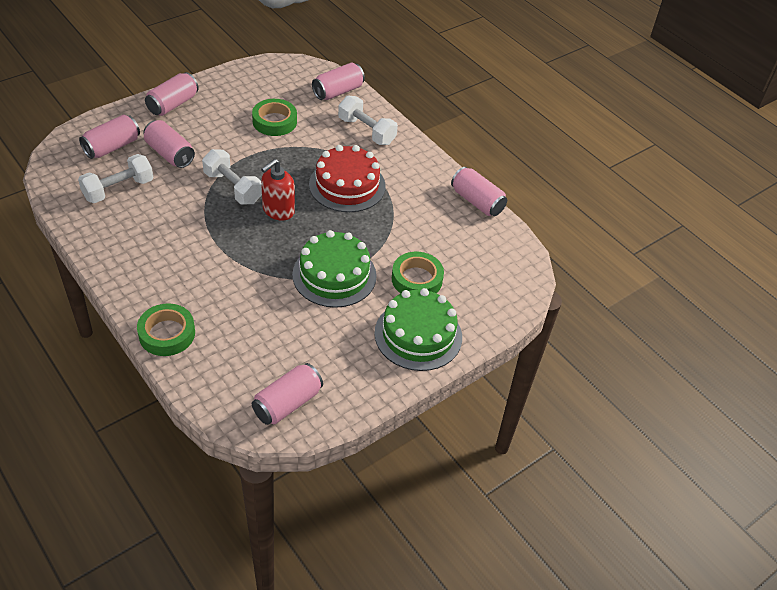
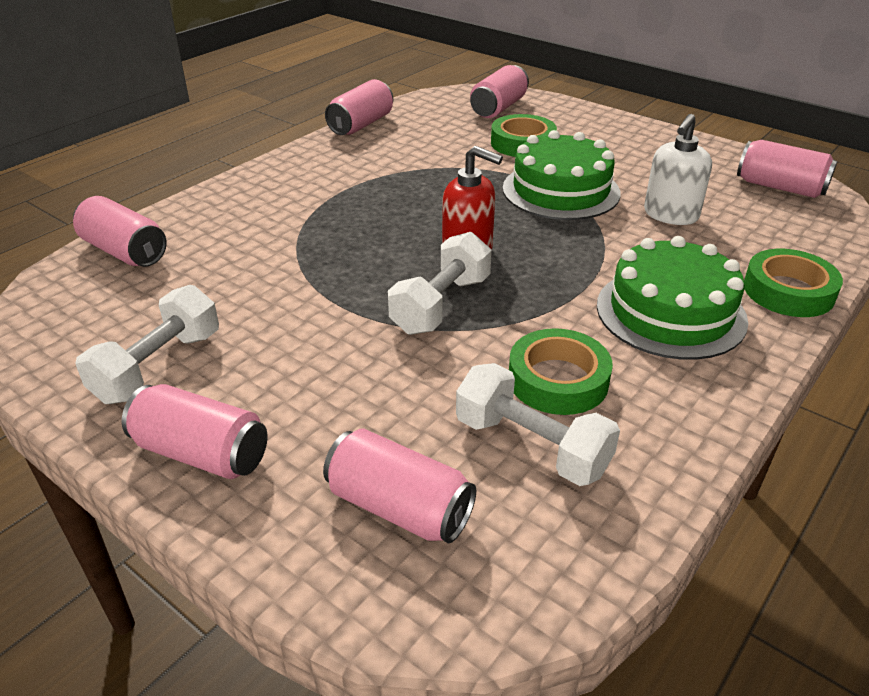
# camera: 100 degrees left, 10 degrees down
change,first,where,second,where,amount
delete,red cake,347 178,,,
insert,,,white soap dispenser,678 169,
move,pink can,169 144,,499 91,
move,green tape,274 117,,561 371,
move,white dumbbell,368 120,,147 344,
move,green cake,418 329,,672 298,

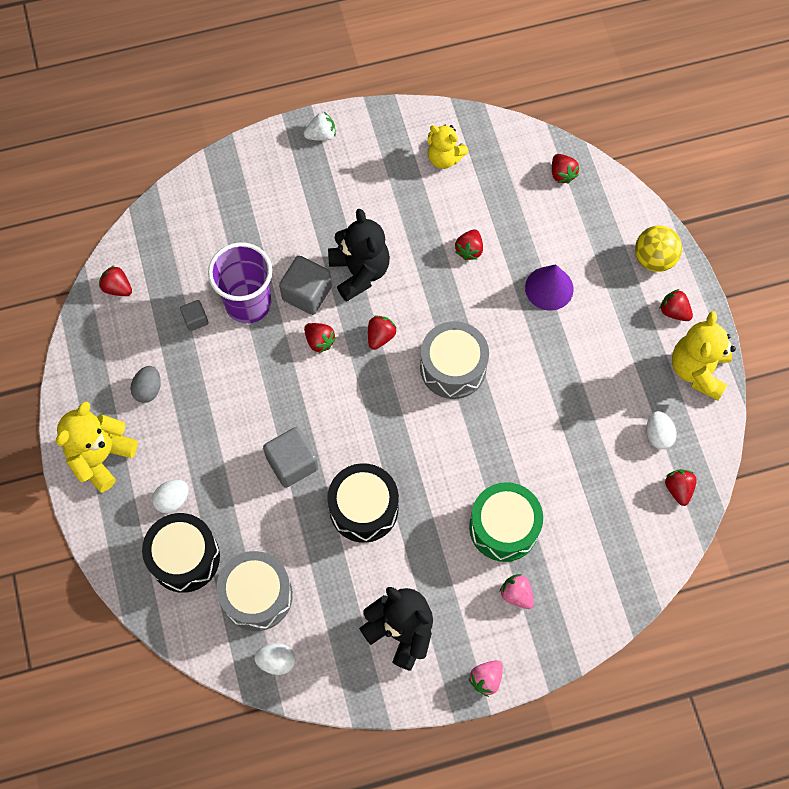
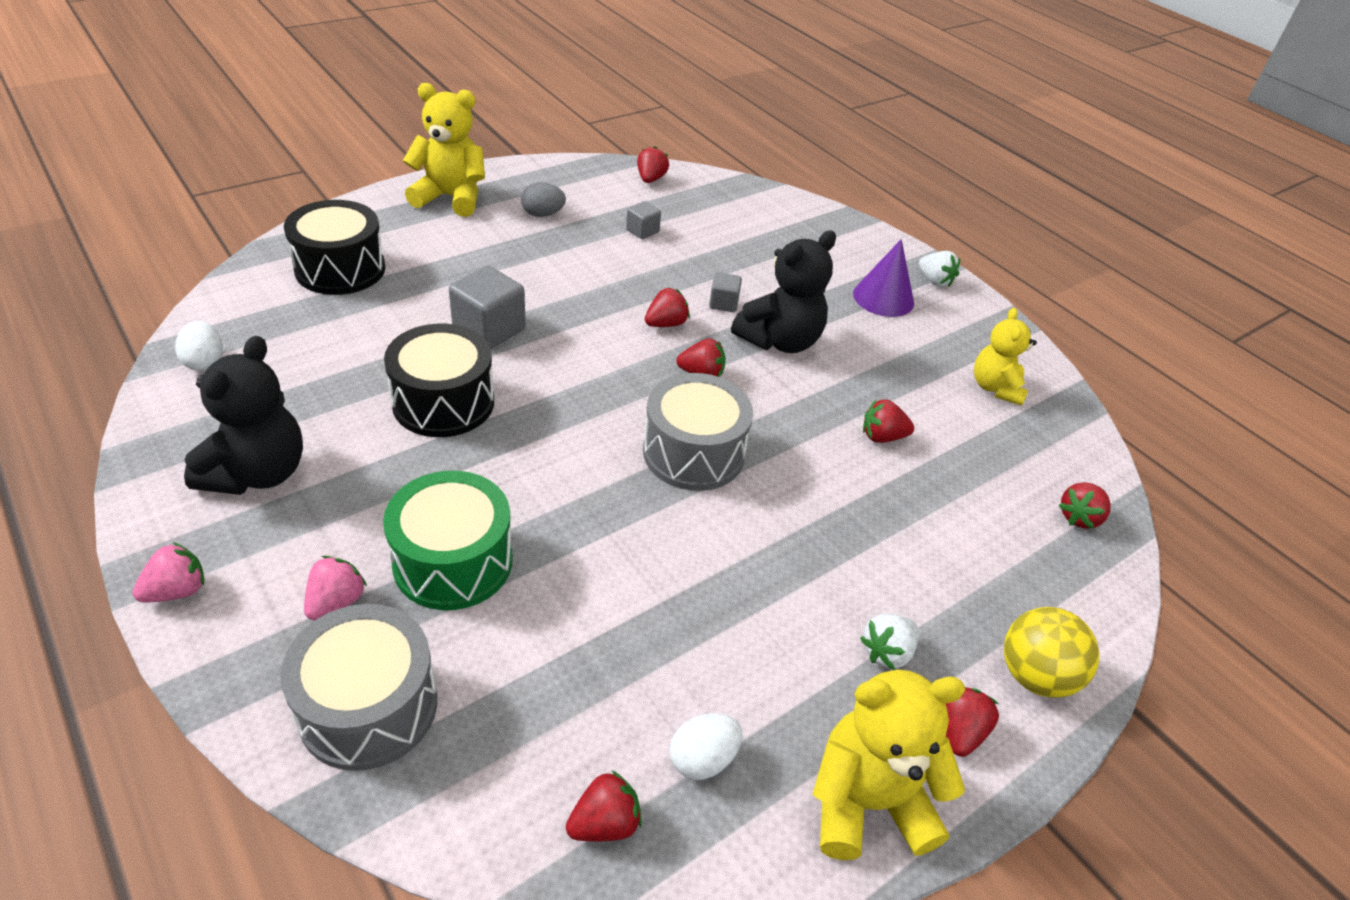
# camera: 65 degrees right, 25 degrees down
change,first,where,second,where,amount
delete,white egg,170 496,,,
delete,purple cup,240 283,,,
insert,,,white strawberry,889 642,
move,grey drum,254 591,,358 687,
move,purple cone,549 287,,883 278,
rotate,red strawberry,320 338,,667 307,150 degrees counterclockwise
rotate,pink strawberry,485 678,,168 572,120 degrees clockwise
resize,grey cube,305 285,,725 292,x0.54

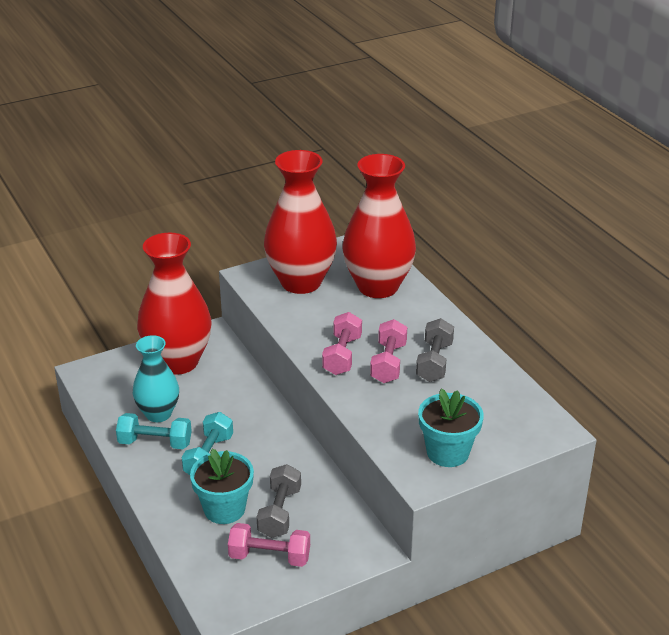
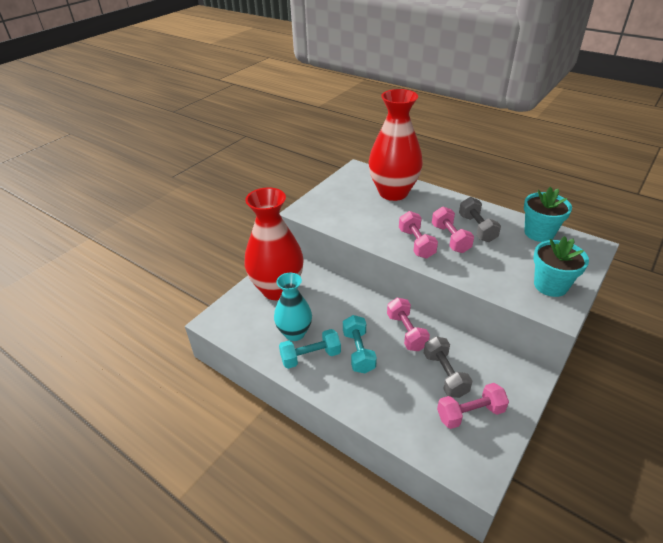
# camera: 25 degrees left, 5 degrees up
change,first,where,second,where,amount
delete,red vase,300 222,,,
insert,,,pink dumbbell,408 324,
move,turquoise flower pot,222 486,,548 214,

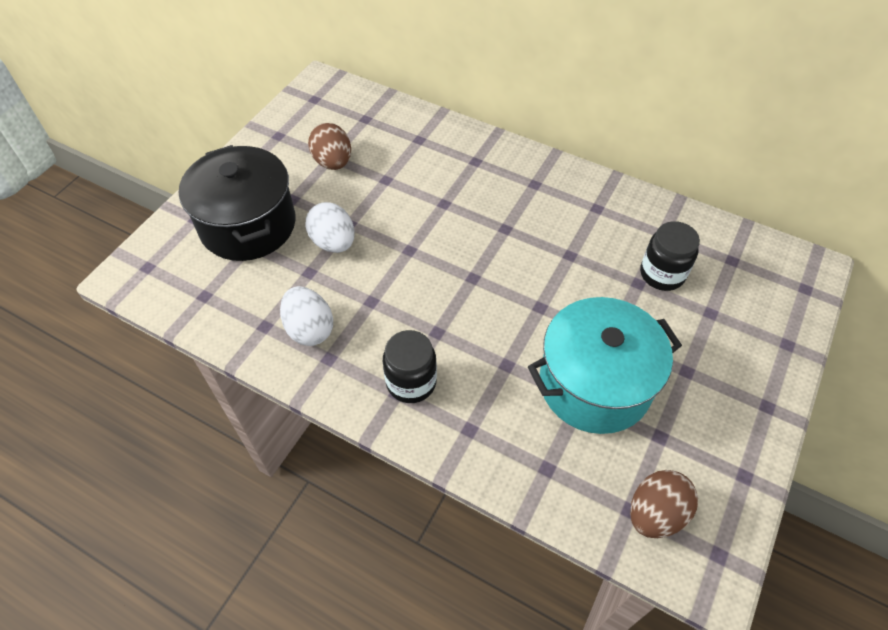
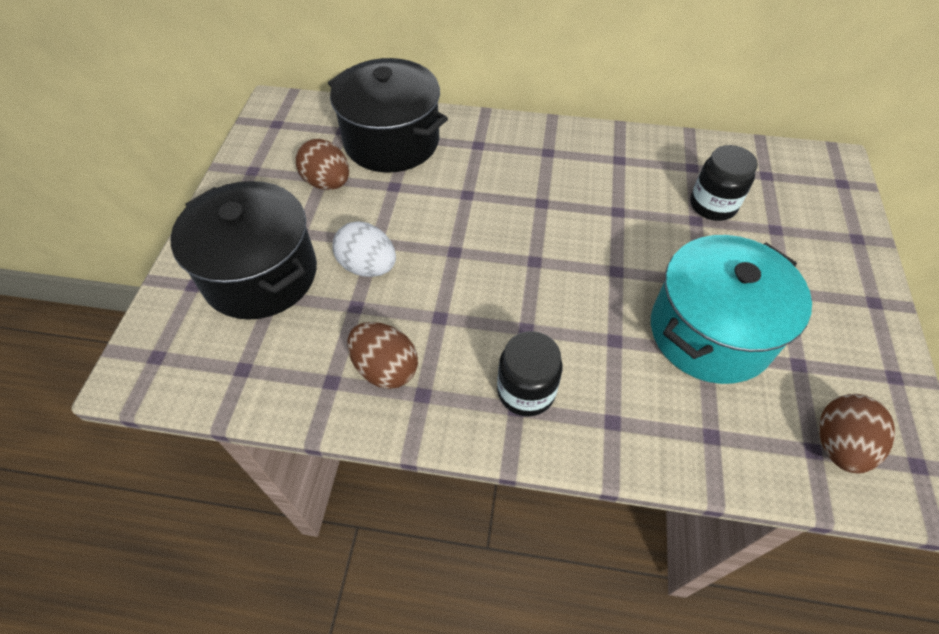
# camera: 20 degrees left, 0 degrees up
change,first,where,second,where,amount
insert,,,black pot,388 115,
recolor,white egg,306 316,brown egg,382 355,

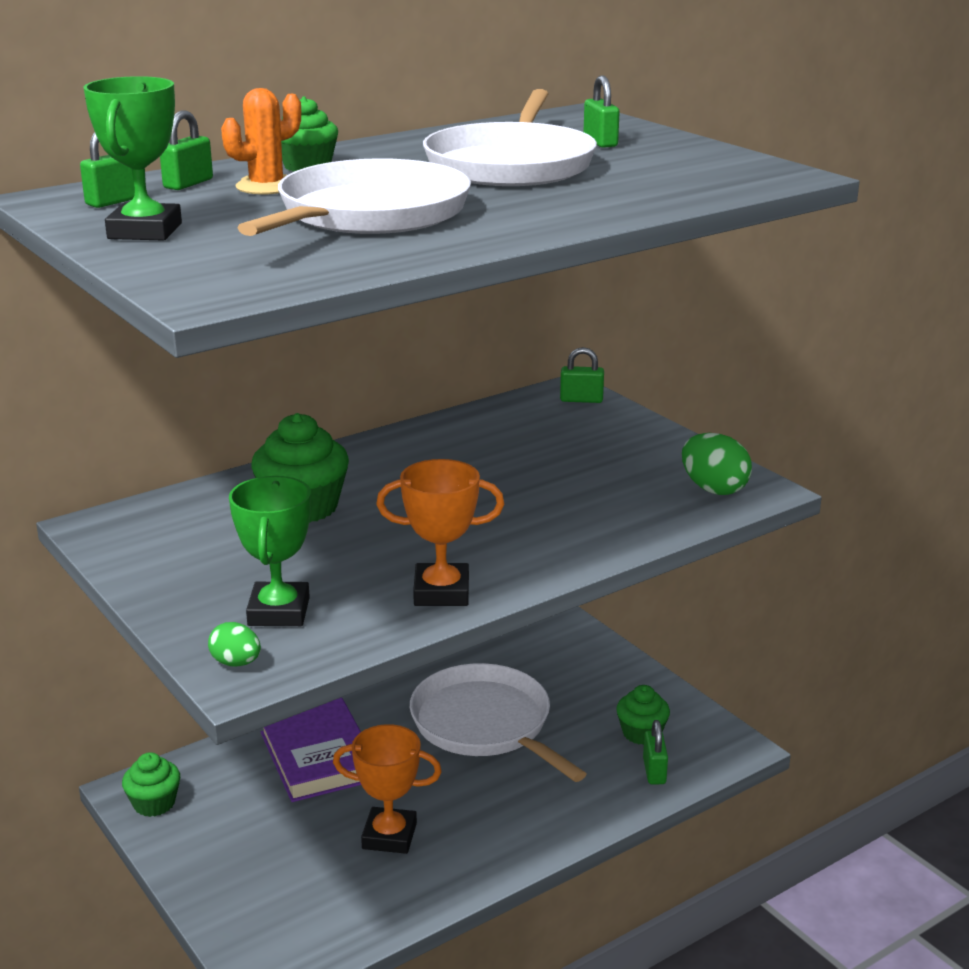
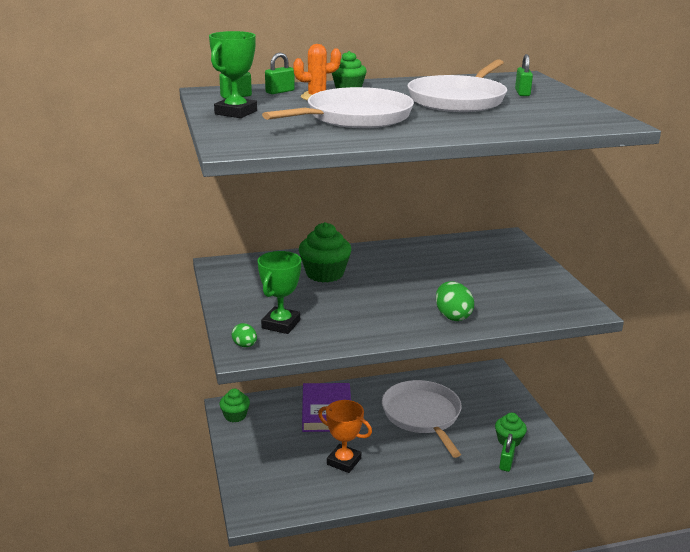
# camera: 20 degrees right, 0 degrees up
change,first,where,second,where,amount
delete,orange trophy,440 532,,,
delete,green padlock,582 375,,,
move,green egg,717 464,,455 301,

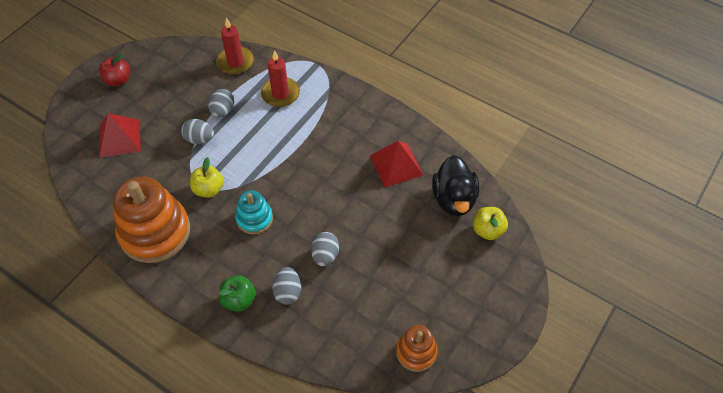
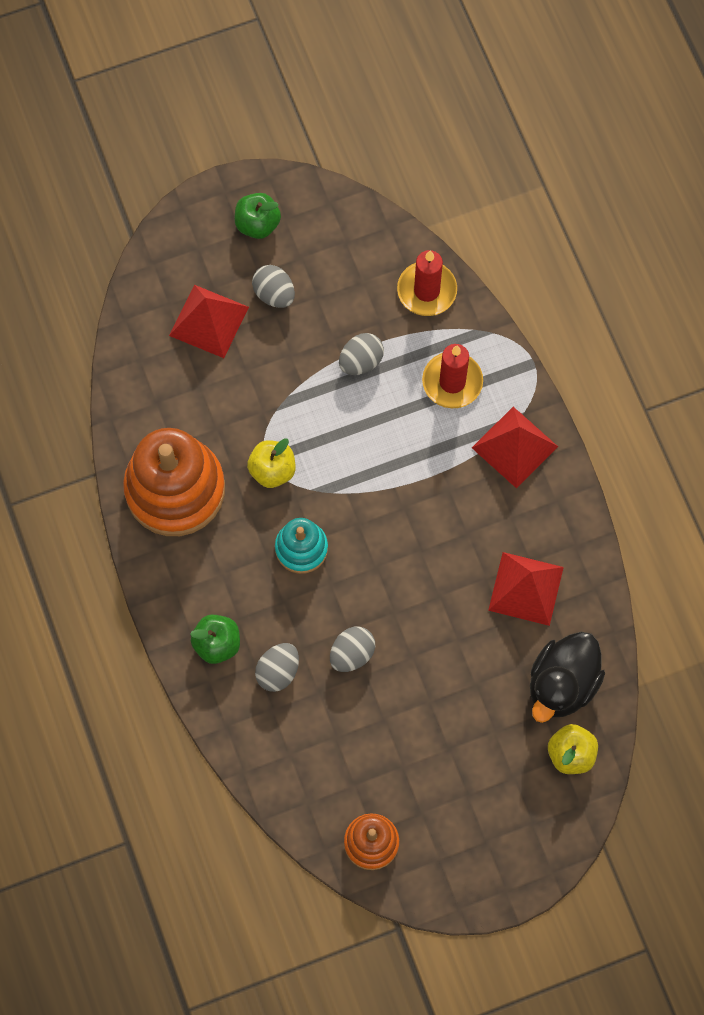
# camera: 35 degrees right, 15 degrees up
change,first,where,second,where,amount
insert,,,red pyramid,515 448,
move,grey egg,197 131,,273 286,
recolor,red apple,114 69,green apple,257 216,

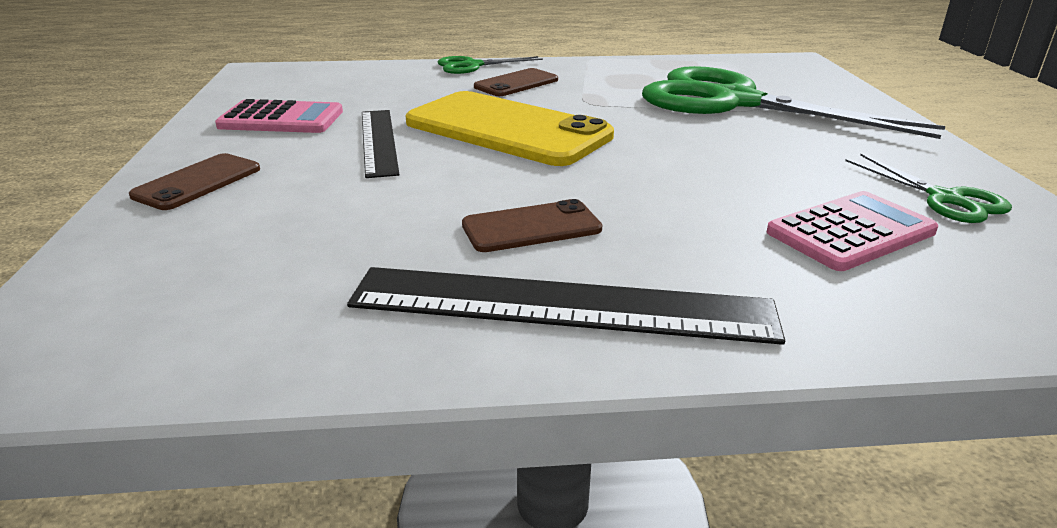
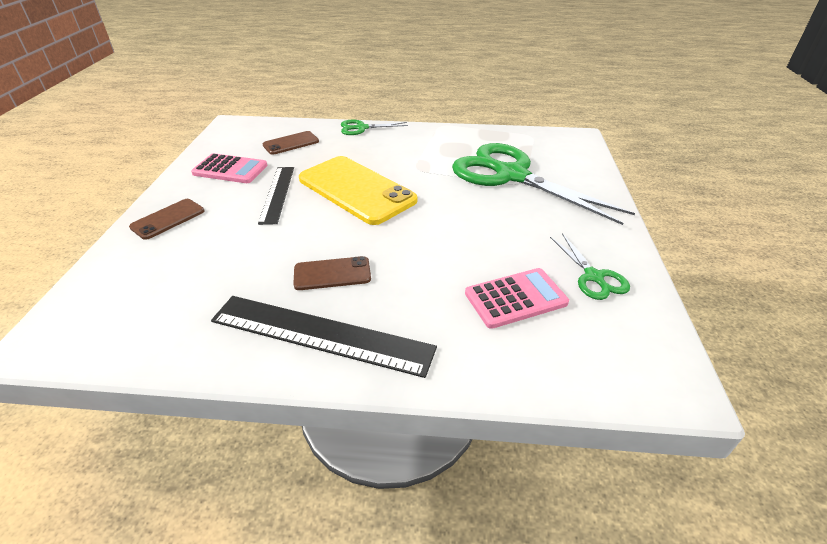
# camera: 10 degrees right, 10 degrees up
change,first,where,second,where,amount
move,brown phone,516 82,,291 143,

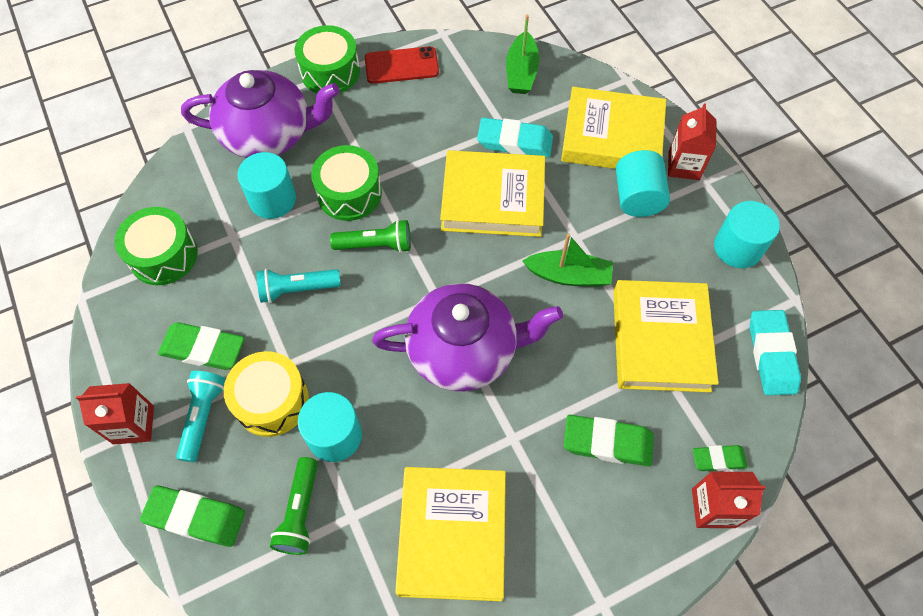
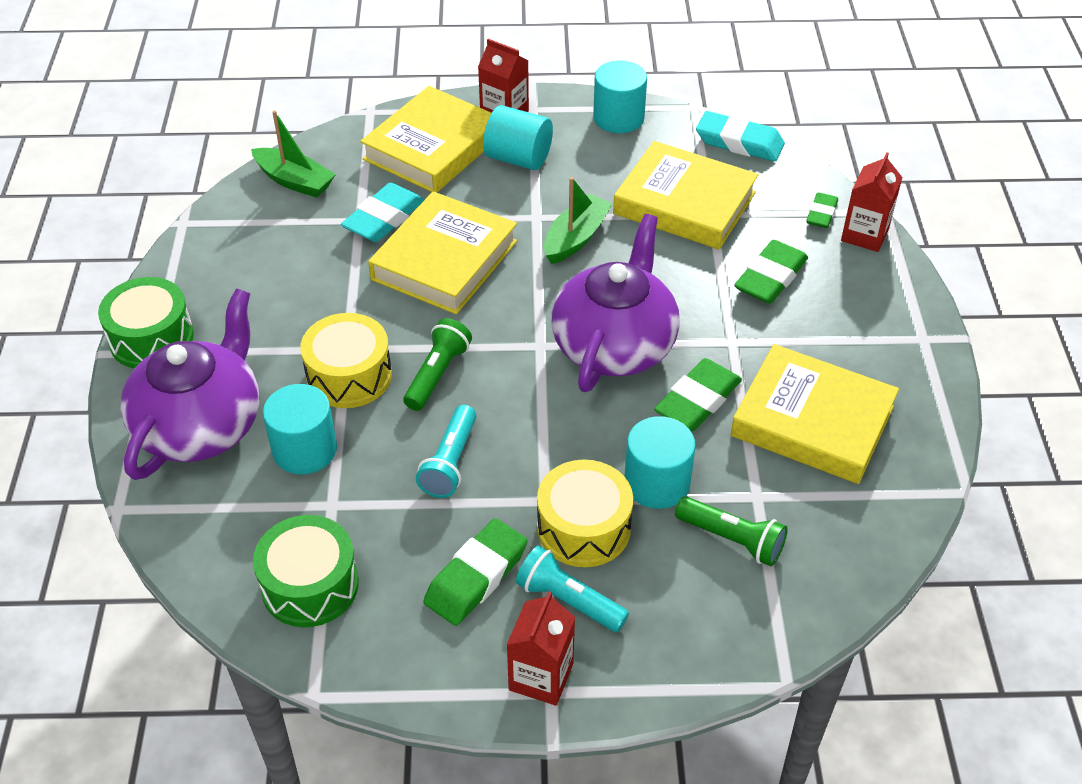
# camera: 65 degrees left, 15 degrees down
change,first,where,second,where,amount
delete,red phone,402 65,,,
move,green eraser,192 516,,698 394,
recolor,green drum,346 183,yellow drum,346 360,

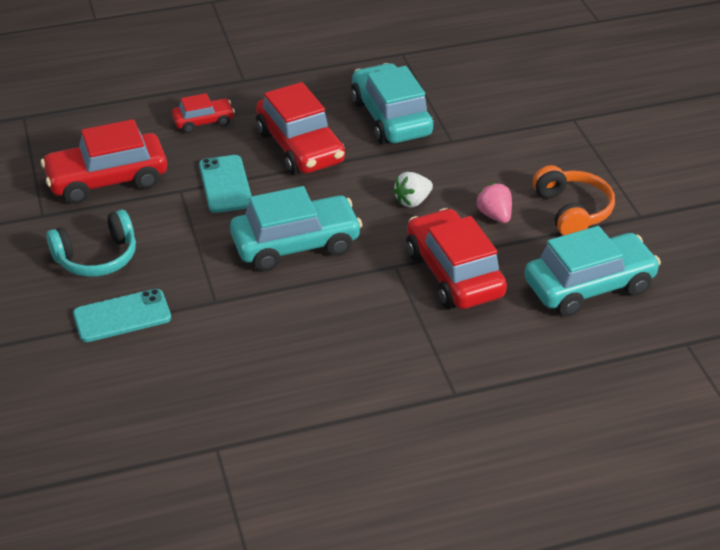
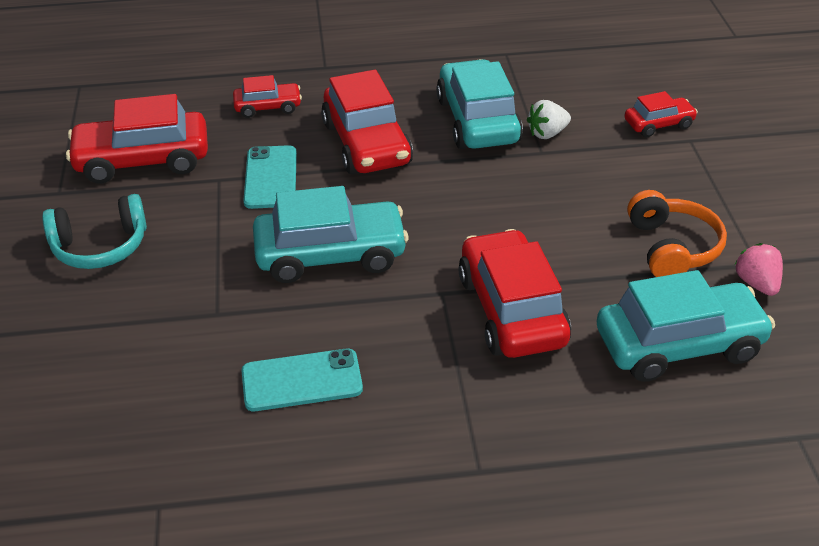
# camera: 10 degrees right, 0 degrees up
change,first,where,second,where,amount
insert,,,red car,661 114,
move,turquoise phone,122 315,,302 380,
move,white strawberry,413 190,,549 119,
move,pink strawberry,494 203,,758 269,

